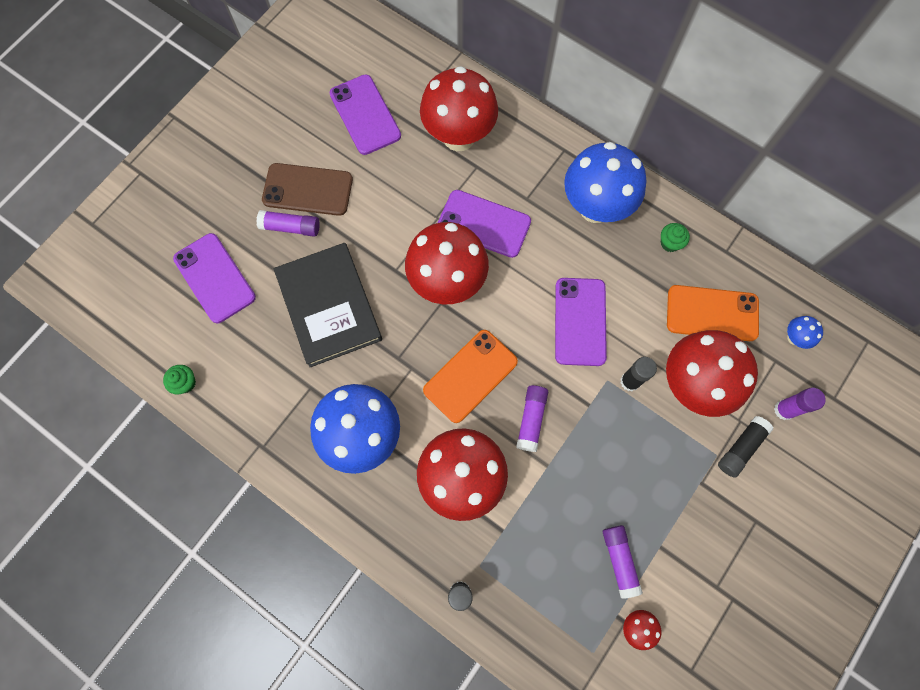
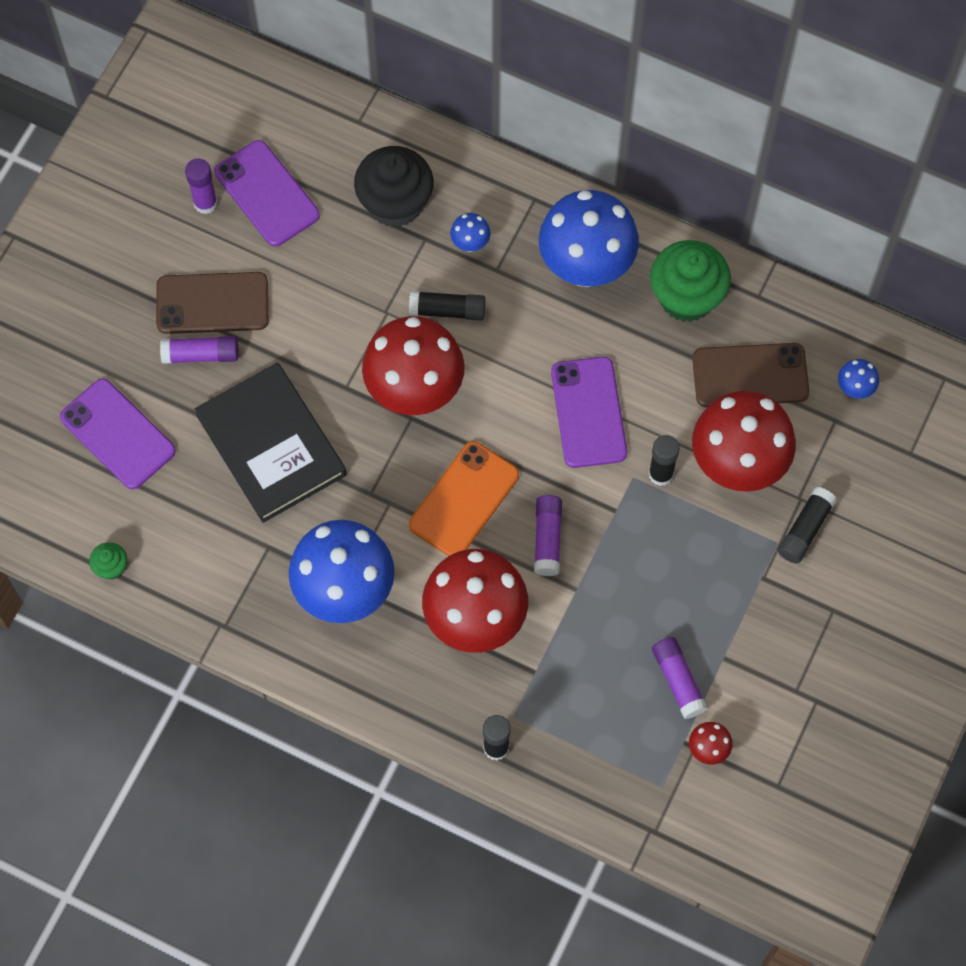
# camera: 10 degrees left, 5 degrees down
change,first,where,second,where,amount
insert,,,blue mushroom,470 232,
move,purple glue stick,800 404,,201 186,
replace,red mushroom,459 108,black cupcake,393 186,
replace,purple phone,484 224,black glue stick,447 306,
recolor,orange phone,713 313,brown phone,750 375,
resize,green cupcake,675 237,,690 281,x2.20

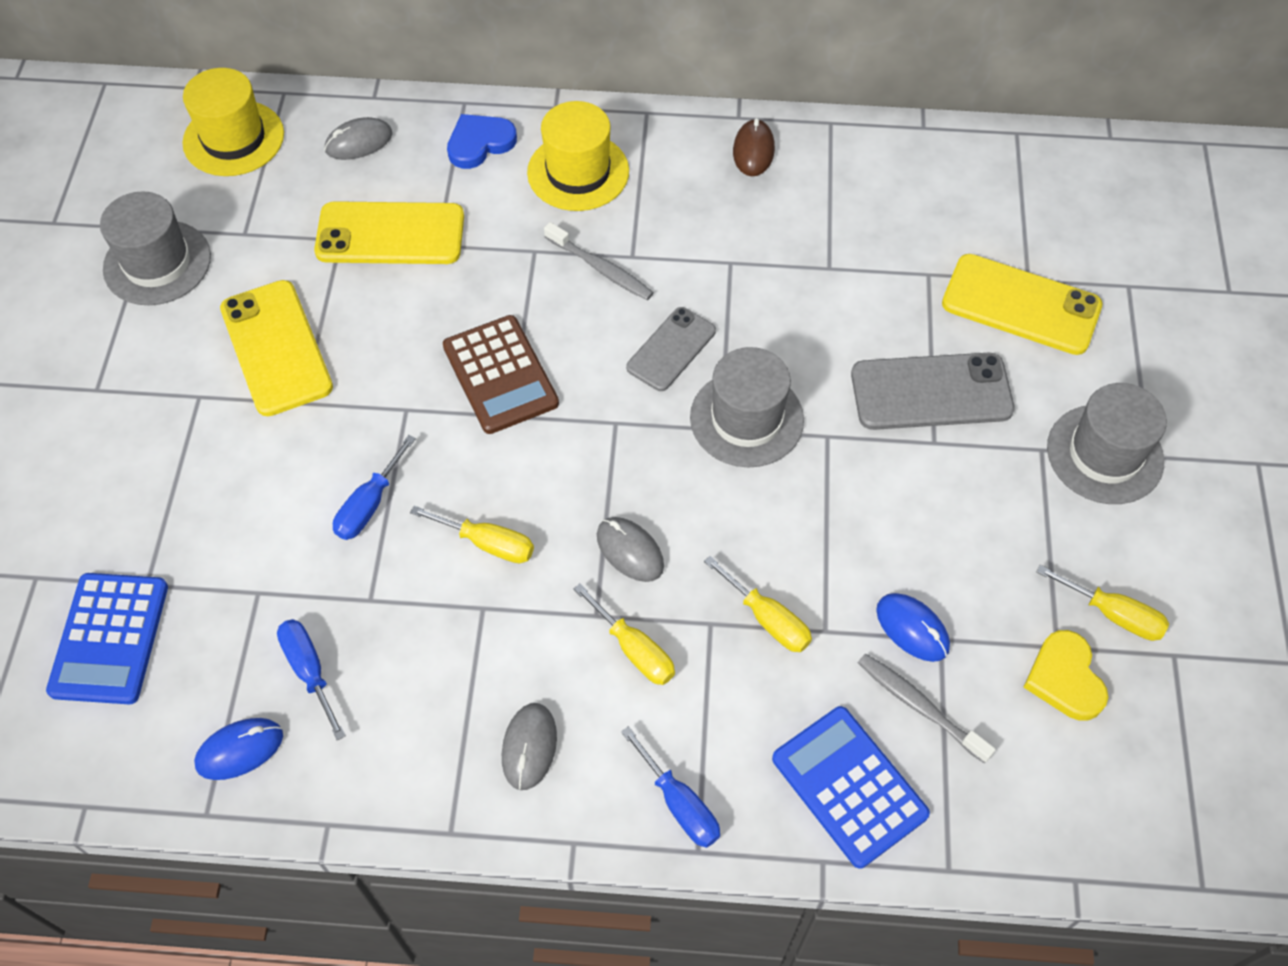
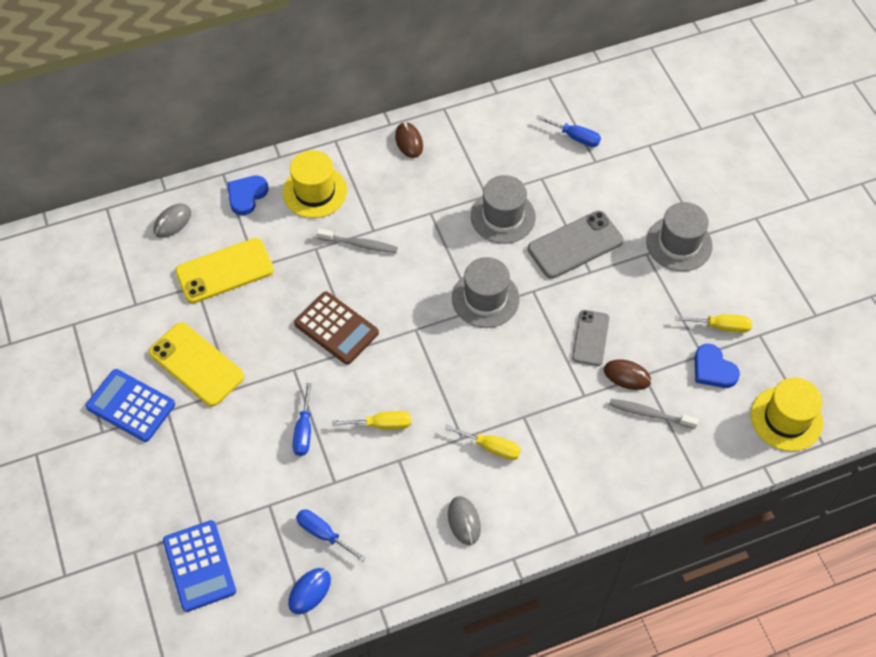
# camera: 25 degrees left, 0 degrees up
change,first,where,second,where,amount
delete,grey mouse,630 549,,,
delete,yellow screwdriver,758 604,,,
delete,yellow phone,1022 304,,,
move,grey hat,155 248,,503 209,
move,yellow hat,233 122,,787 414,
move,blue screwdriver,670 787,,568 131,
move,grey phone,671 349,,591 338,
move,blue calculator,851 787,,130 405,
recolor,blue mouse,913 627,brown mouse,628 374,
recolor,yellow heart,1065 675,blue heart,717 366,

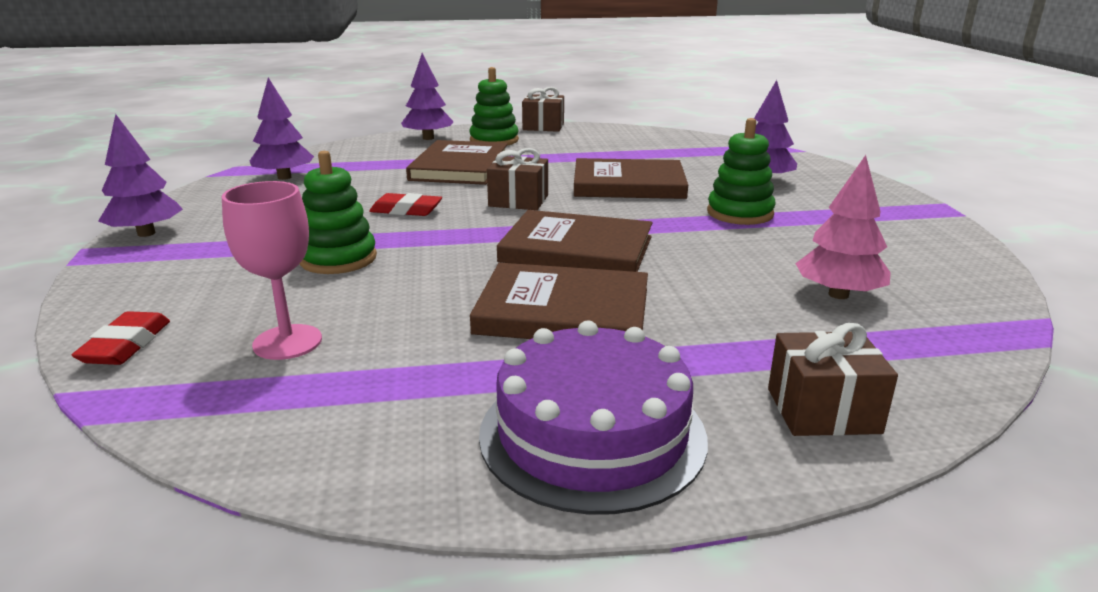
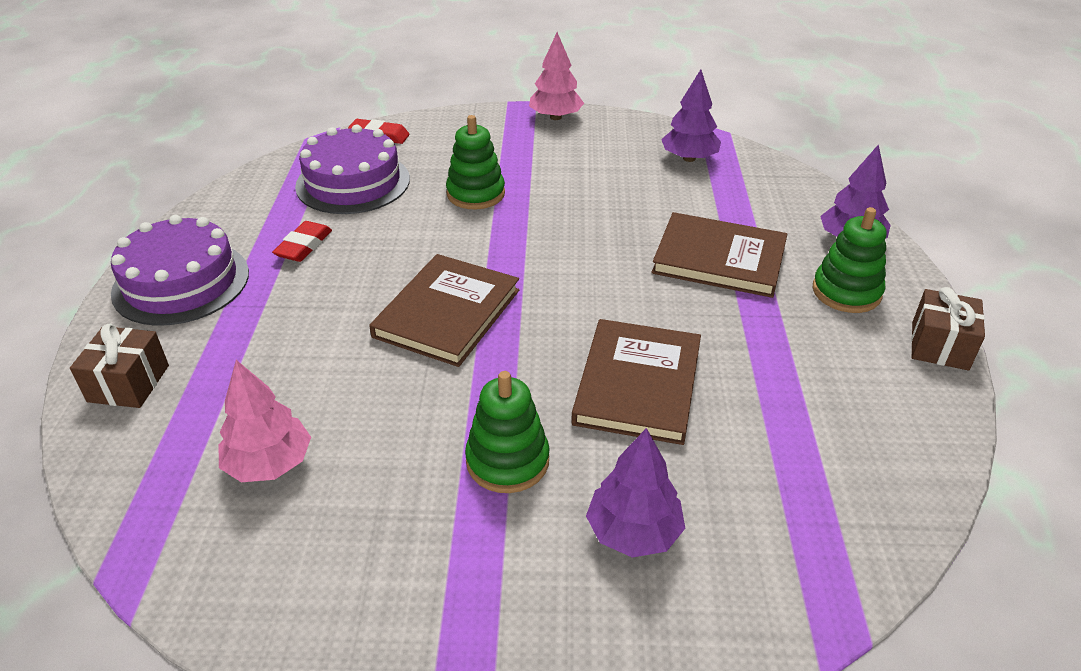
# camera: 100 degrees right, 15 degrees up
change,first,where,second,where,amount
delete,brown book,559 301,,,
delete,brown gift,517 179,,,
move,red eraser,405 204,,302 241,
replace,pink goblet,272 270,purple cake,352 169,
recolor,purple tree,140 175,pink tree,556 76,

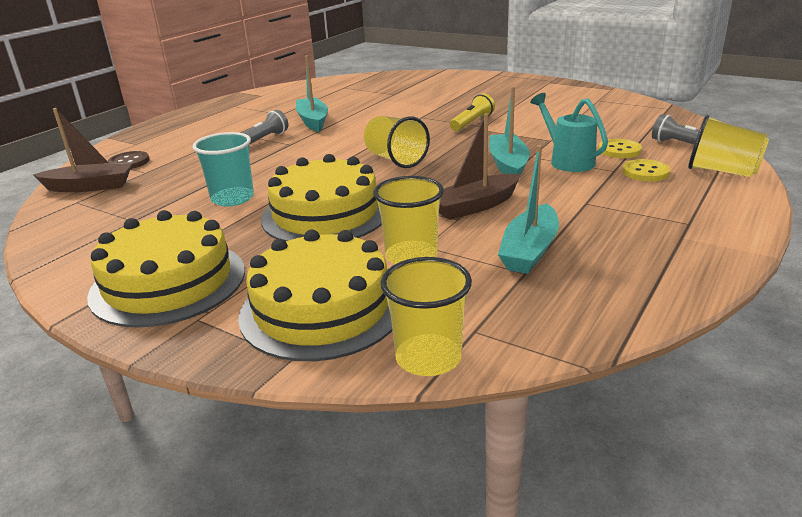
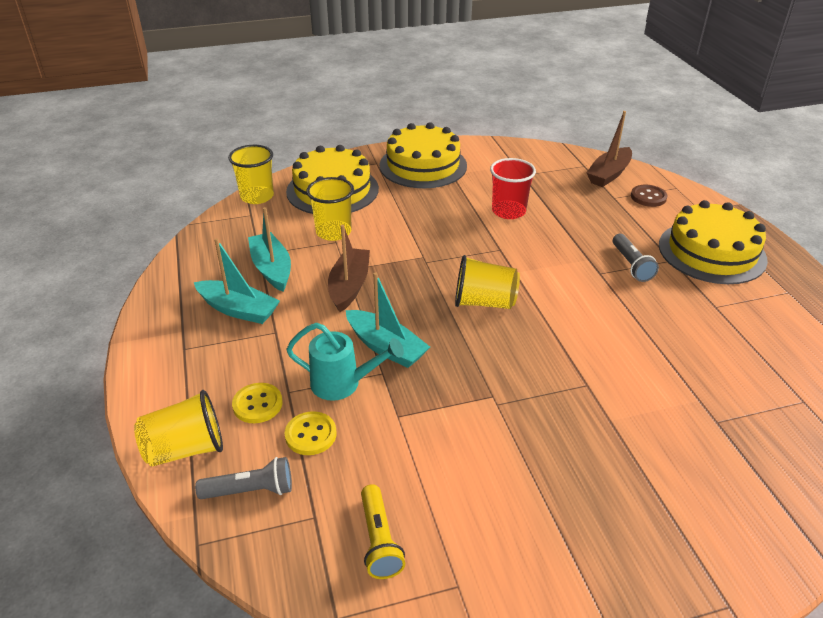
# camera: 130 degrees right, 10 degrees up
change,first,where,second,where,amount
move,yellow cake,321 197,,713 242,
move,turquoise boat,312 94,,237 281,
move,yellow flashlight,472 112,,383 531,
recolor,turquoise cup,223 169,red cup,513 188,

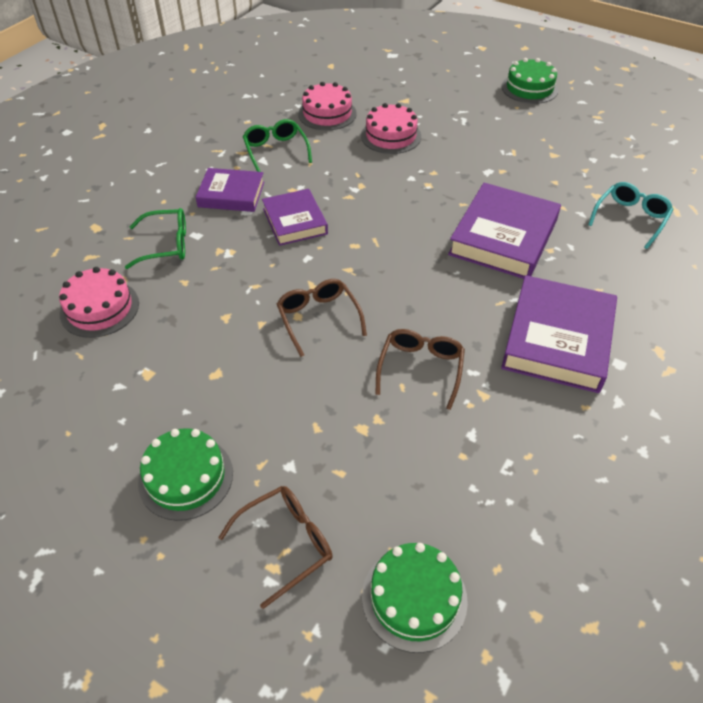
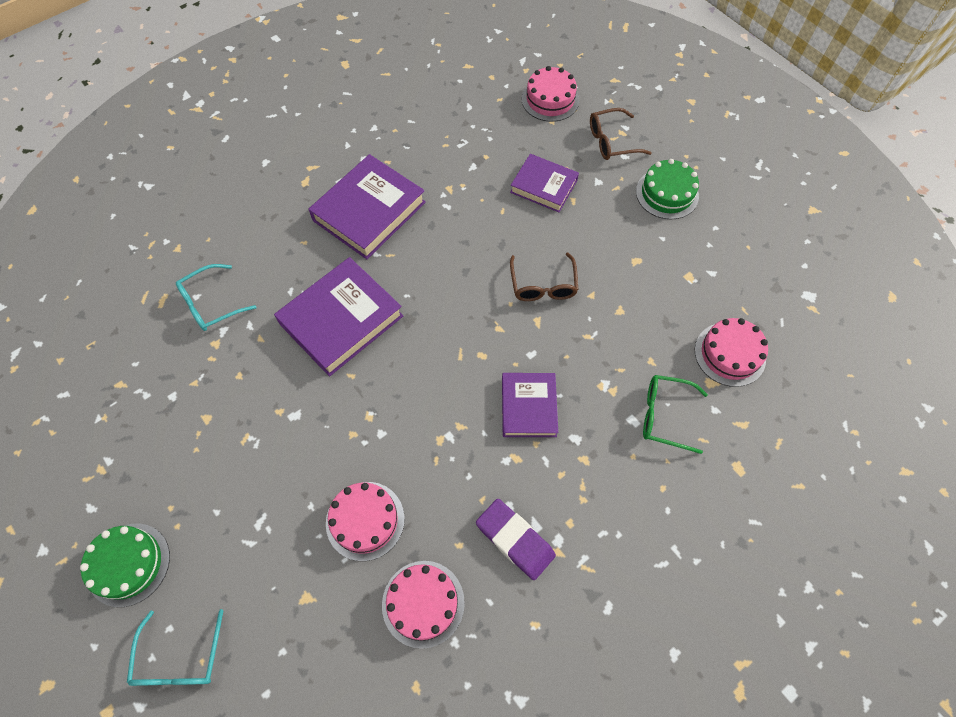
# camera: 160 degrees left, 15 degrees up
change,first,where,second,where,amount
delete,brown glasses,420 369,,,
insert,,,turquoise glasses,175 647,
move,purple book,230 190,,544 183,
replace,green glasses,277 145,purple eraser,516 539,
recolor,green cake,415 598,pink cake,550 94,

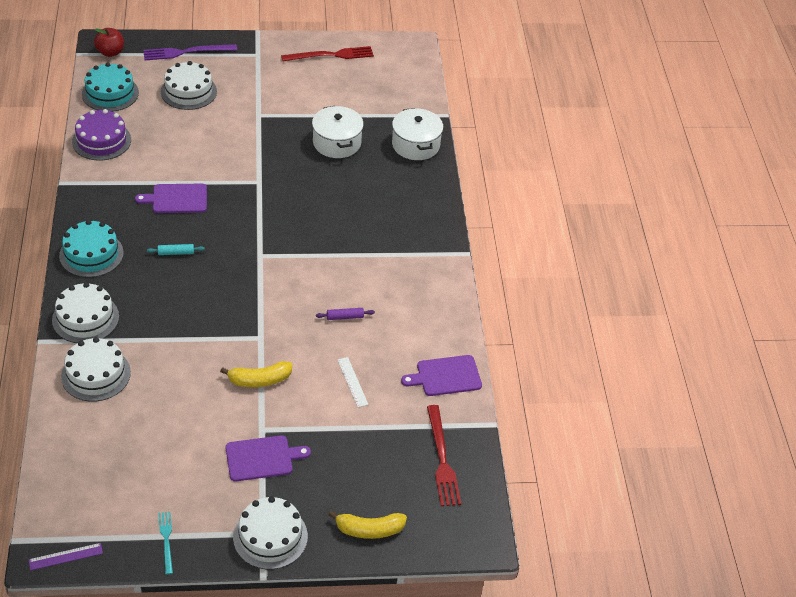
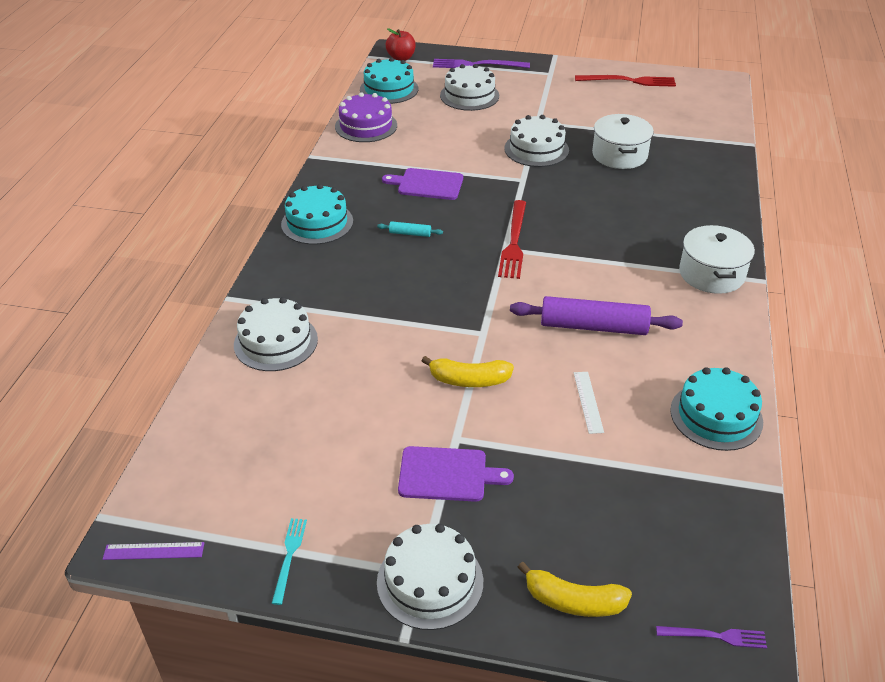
# camera: 20 degrees right, 5 degrees down
change,first,where,second,where,amount
insert,,,purple fork,711 637,
move,white cake,85 312,,536 141,
move,white pot,417 134,,717 259,
move,red fork,444 455,,512 239,
replace,purple cutting board,441 375,turquoise cake,716 409,
resize,purple rolling pin,345 314,,596 315,x2.27

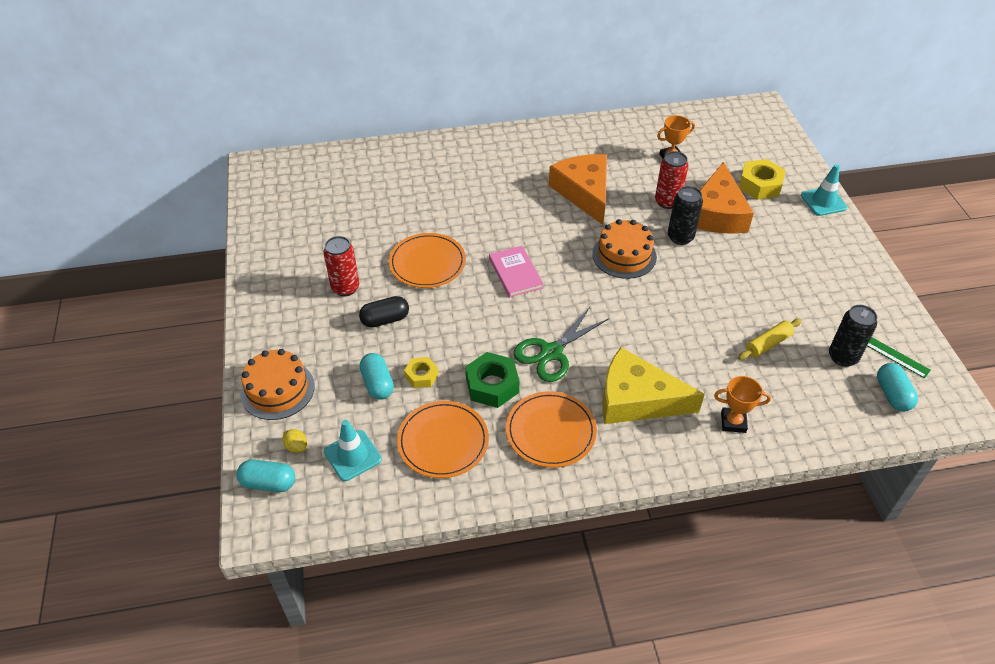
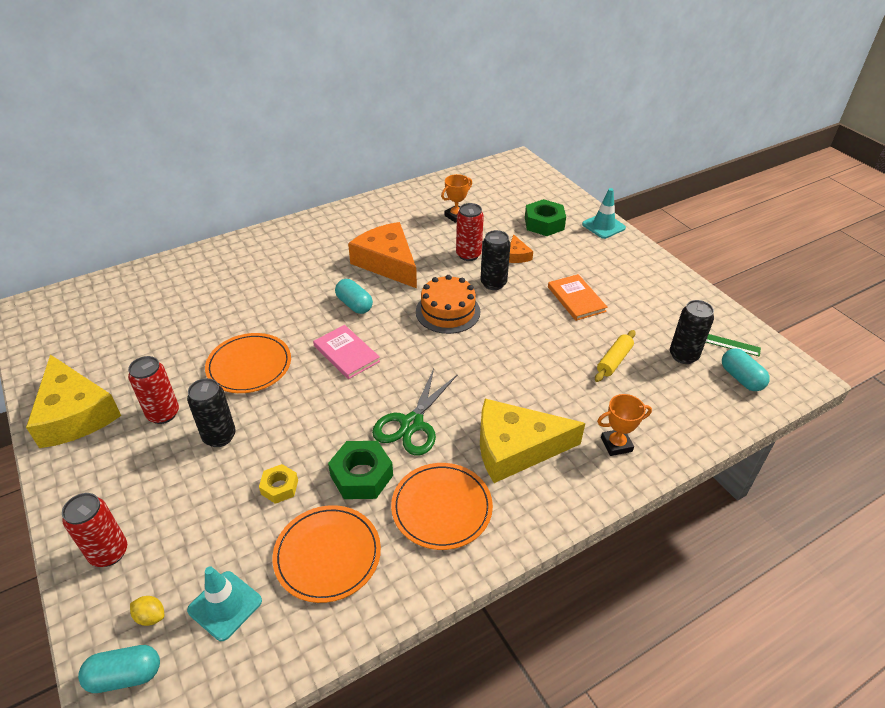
# camera: 20 degrees left, 5 degrees down
change,first,where,second,where,amount
insert,,,yellow cheese,73 401,
insert,,,orange book,578 297,
move,turquoise capsule,377 376,,354 296,
replace,orange cake,277 384,red can,94 530,
replace,black capsule,384 312,black can,211 412,
recolor,yellow nut,762 179,green nut,545 217,
resize,orange cheese,725 198,,521 248,x0.44

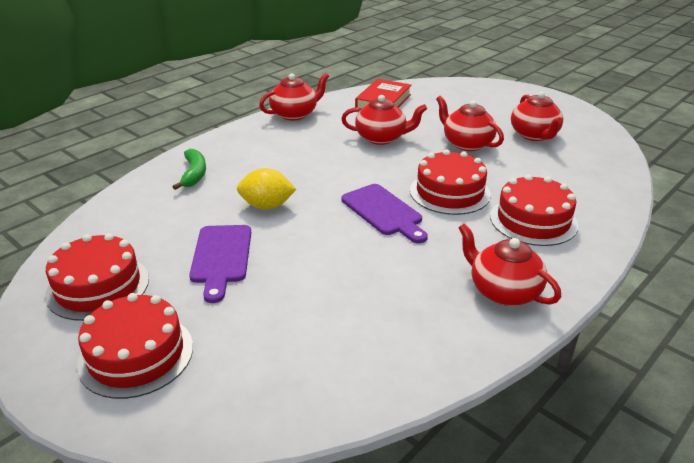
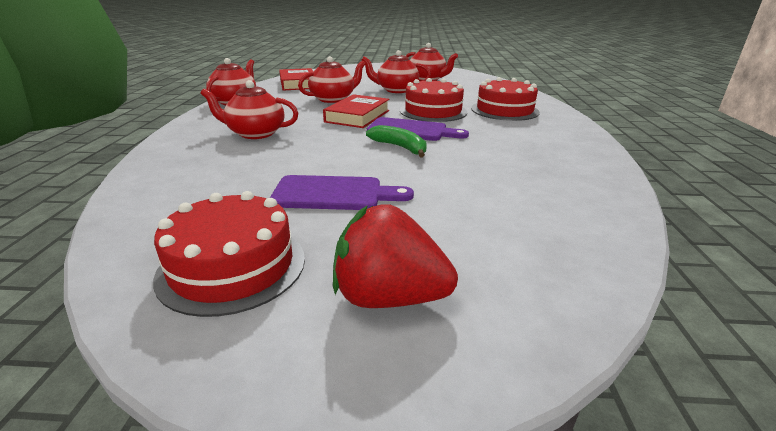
# camera: 40 degrees left, 5 degrees down
change,first,where,second,where,amount
delete,yellow lemon,266 189,,,
insert,,,red book,356 111,
move,green banana,189 169,,396 141,
move,red teapot,509 264,,249 109,
replace,red cake,135 346,red strawberry,395 256,
rotate,purple cutting board,220 264,,342 192,45 degrees counterclockwise

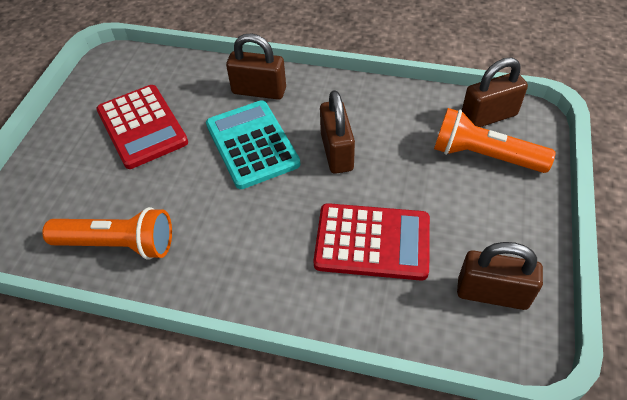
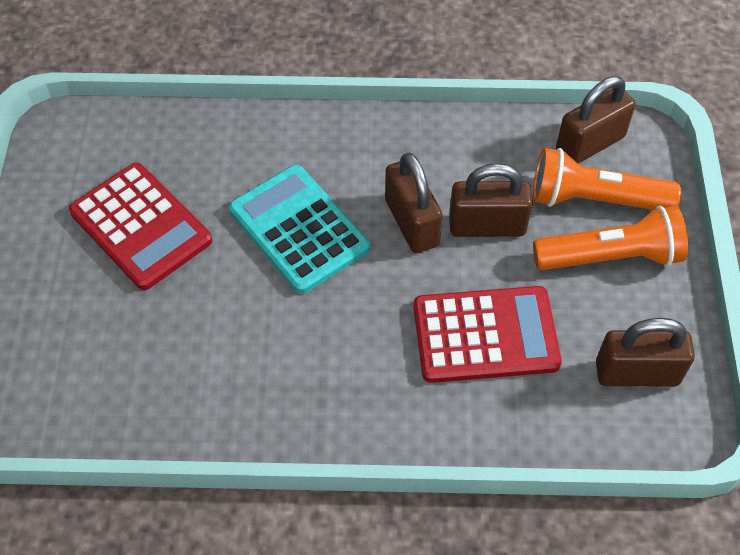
# camera: 15 degrees left, 5 degrees up
change,first,where,second,where,amount
move,orange flashlight,107 233,,610 238,
move,brown padlock,256 67,,491 200,

